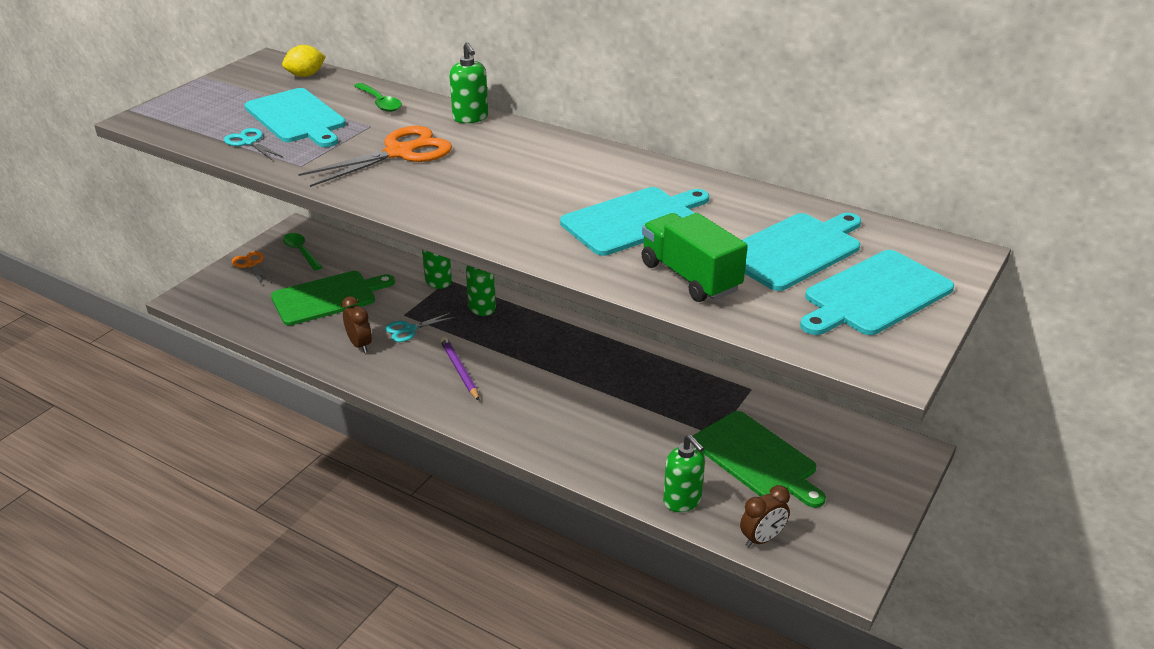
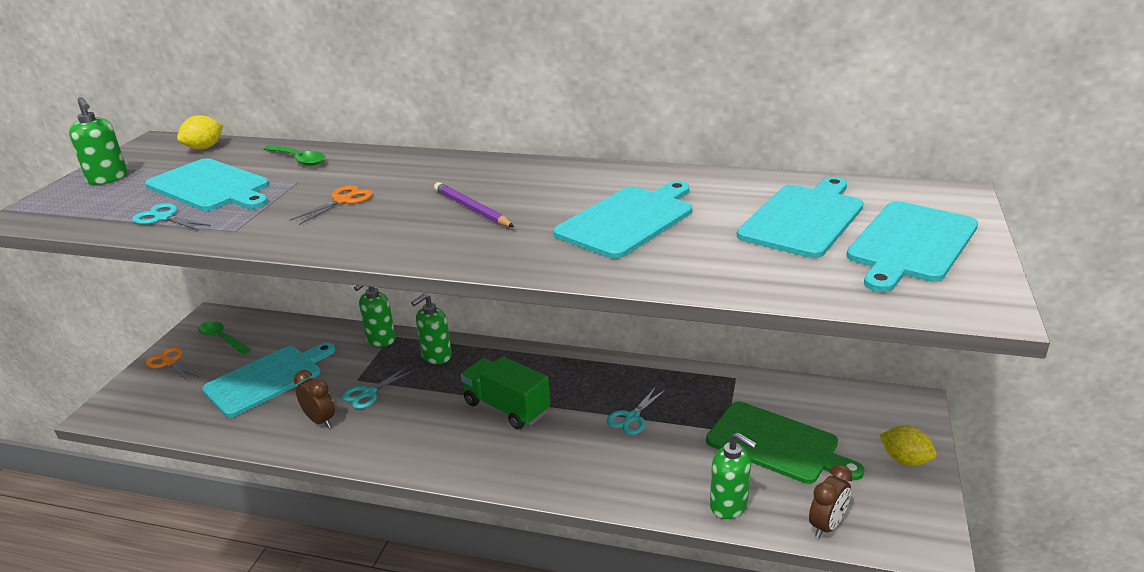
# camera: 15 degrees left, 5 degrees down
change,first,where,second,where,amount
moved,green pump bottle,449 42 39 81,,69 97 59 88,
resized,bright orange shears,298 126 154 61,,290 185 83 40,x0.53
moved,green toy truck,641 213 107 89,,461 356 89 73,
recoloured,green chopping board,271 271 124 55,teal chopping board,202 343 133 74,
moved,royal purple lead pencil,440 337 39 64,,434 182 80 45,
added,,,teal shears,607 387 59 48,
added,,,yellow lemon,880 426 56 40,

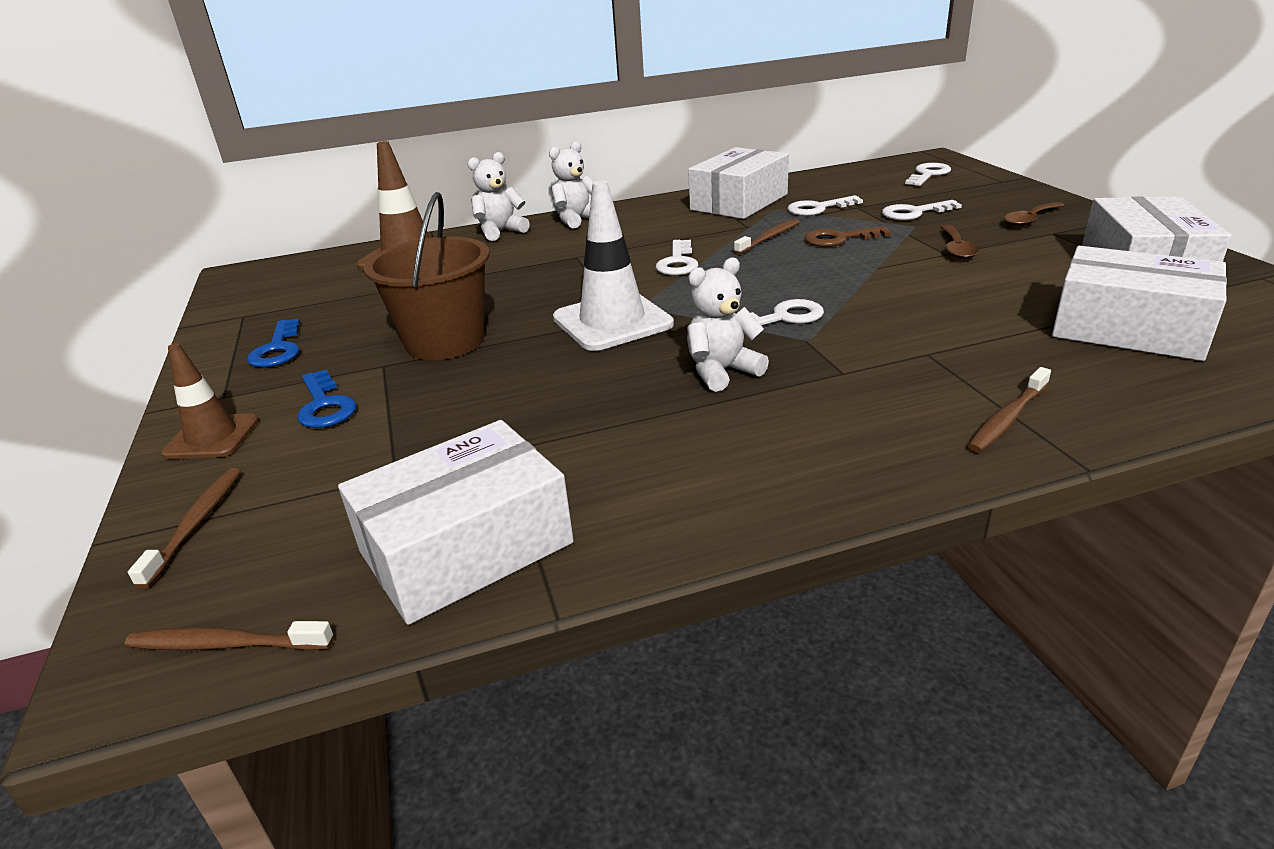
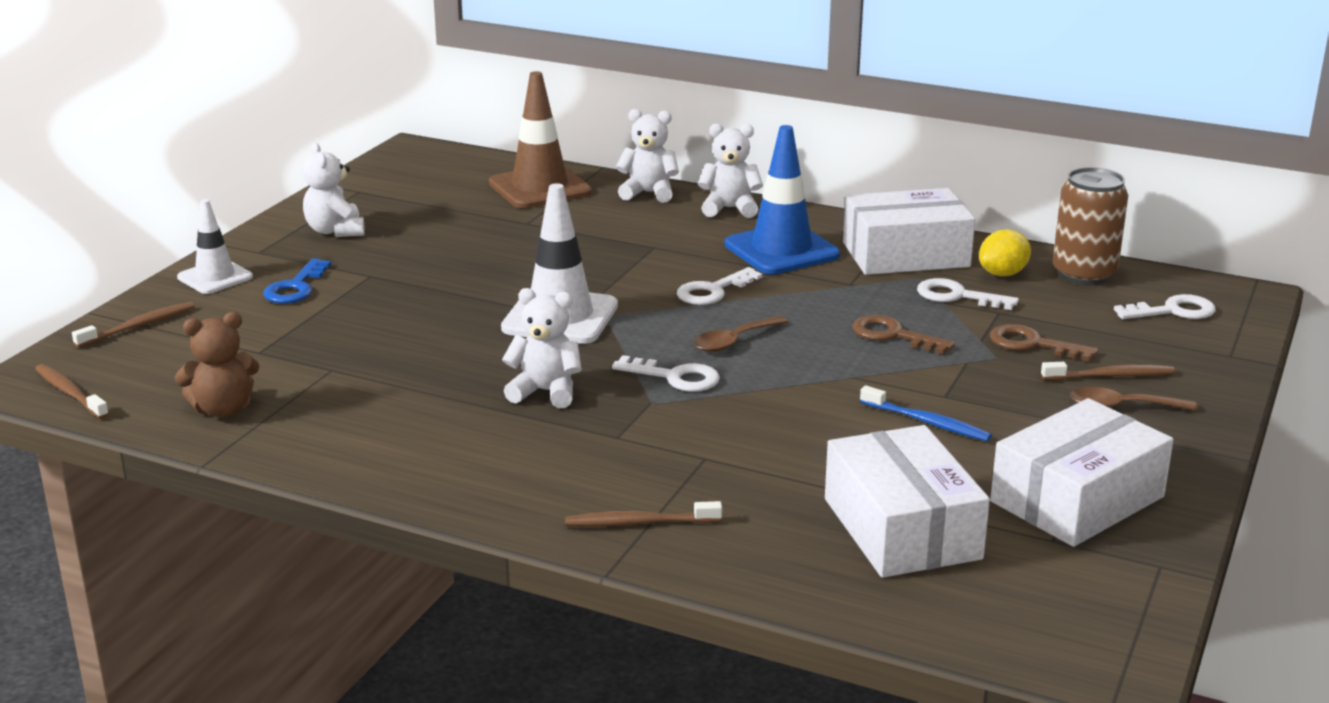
# camera: 40 degrees right, 5 degrees down
change,first,where,second,where,amount
removed,brown bucket,364 192 126 168,,,
recoloured,snow-white door key,882 200 80 20,brown door key,990 324 108 37,
moved,brown toothbrush,734 219 66 36,,1041 362 134 18,
moved,brown teaspoon,940 225 39 34,,694 316 94 36,
replaced,royal blue door key,247 319 53 49,snow-white teddy bear,303 143 62 94,
recoloured,brown traffic cone,161 343 98 116,snow-white traffic cone,177 199 76 95,
replaced,snow-white package,338 420 236 205,brown teddy bear,175 312 85 106,
added,,,royal blue traffic cone,725 125 115 149,
added,,,brown can,1053 167 75 118,
added,,,yellow lemon,979 229 52 47,
added,,,royal blue toothbrush,860 385 132 56,

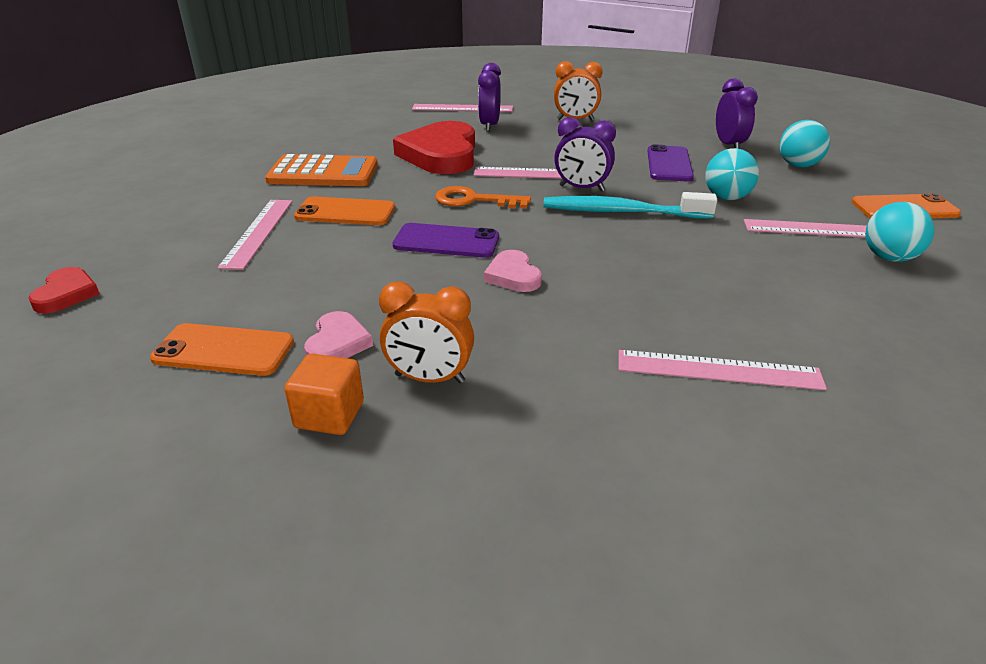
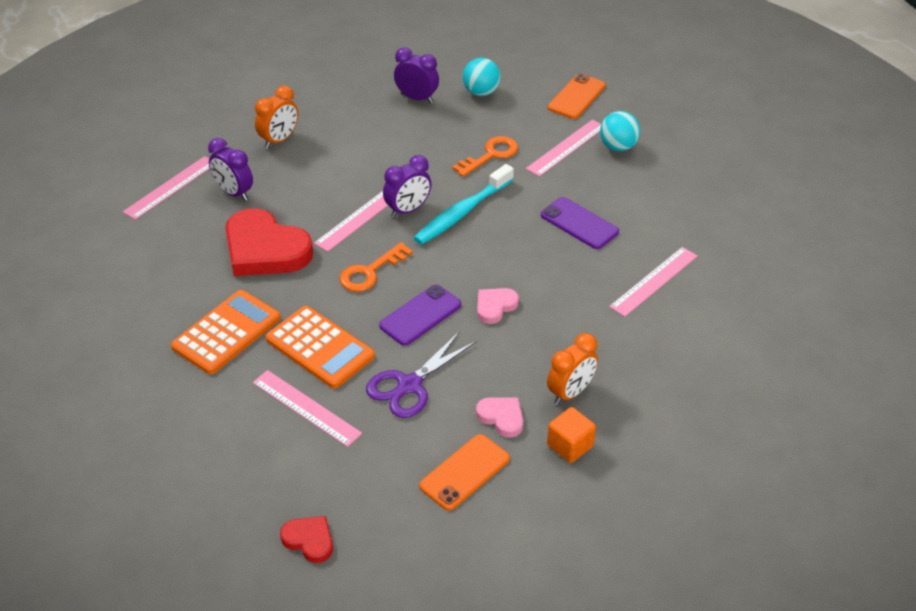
# camera: 55 degrees left, 10 degrees up
change,first,where,second,where,amount
moved,royal purple mobile phone,648 144 46 37,,541 197 78 52,
replaced,teal sphere,705 148 54 52,bright orange door key,452 136 66 41,
replaced,bright orange mobile phone,294 196 101 29,bright orange pocket calculator,265 306 110 83,
turned,pink heart,484 250 58 42,,477 288 42 36,120 degrees clockwise
added,,,royal purple shears,366 332 110 86,

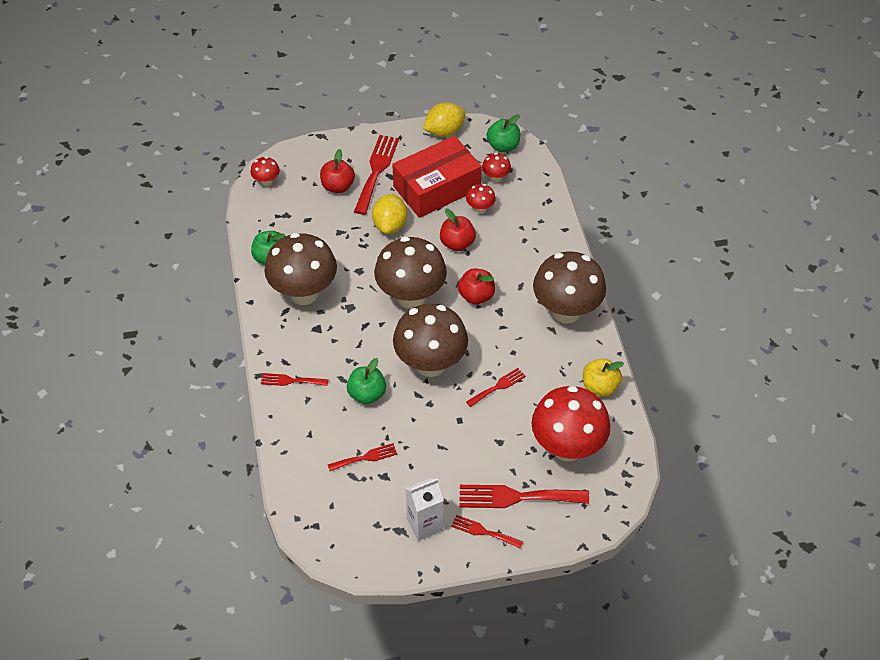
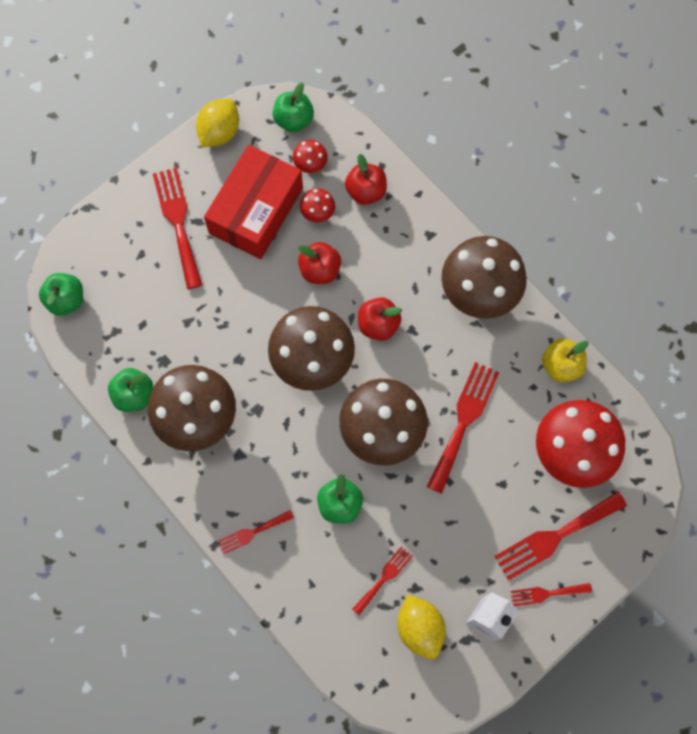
# camera: 30 degrees left, 20 degrees up
change,first,where,second,where,amount
moved,crimson apple,320 149 35 44,,345 154 42 51,
replaced,crimson fungus,250 156 30 31,green apple,39 273 44 43,
moved,yellow lemon,372 194 35 40,,397 594 49 65,
resized,crimson table fork,466 368 60 39,,427 362 72 132,x1.81

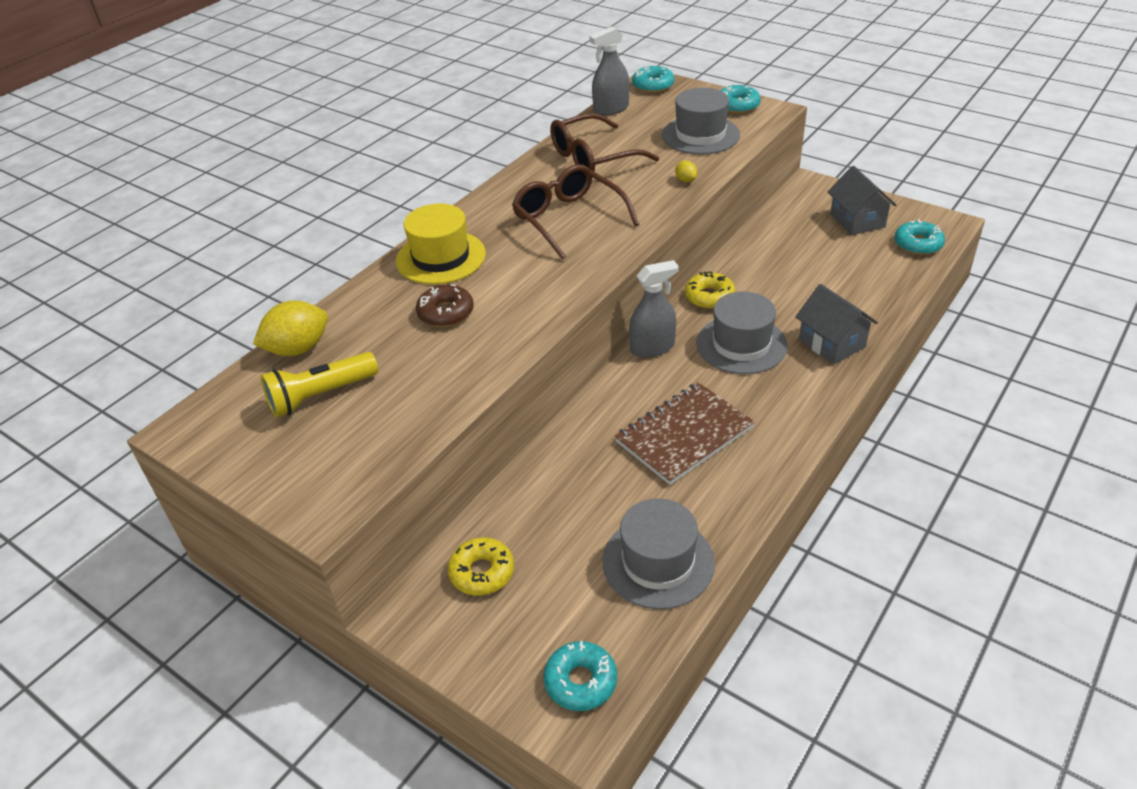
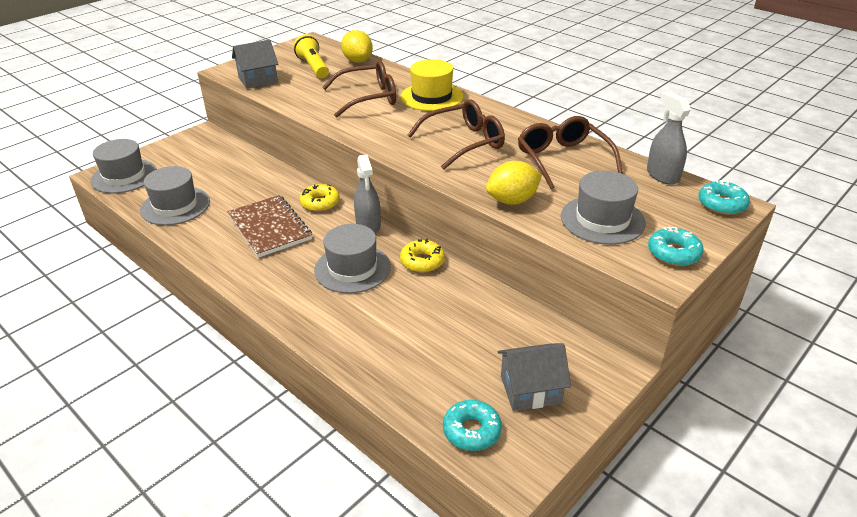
# camera: 95 degrees right, 5 degrees down
change,first,where,second,where,amount
resized,yellow lemon,675 161 22 21,,486 161 56 44,x2.16
replaced,brown donut,416 284 58 43,brown spectacles,322 60 74 58,
moved,gray cottage,795 284 83 80,,232 40 46 49,
moved,yellow donut,448 537 66 58,,299 184 41 28,
replaced,teal donut,544 641 73 70,gray hat,90 139 67 55,

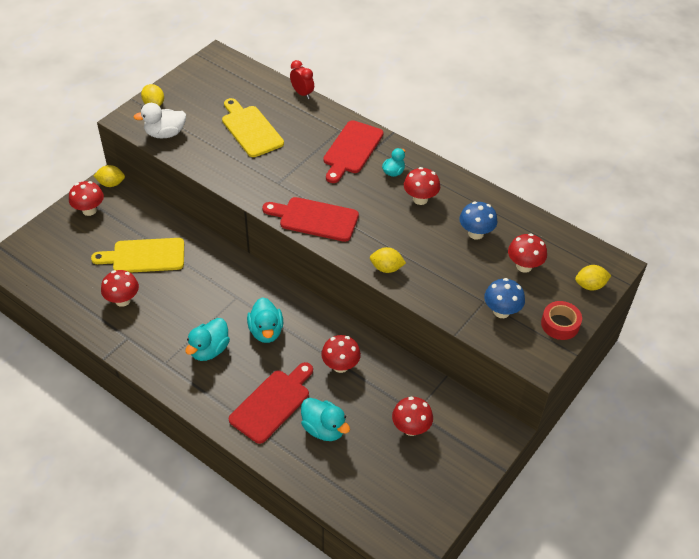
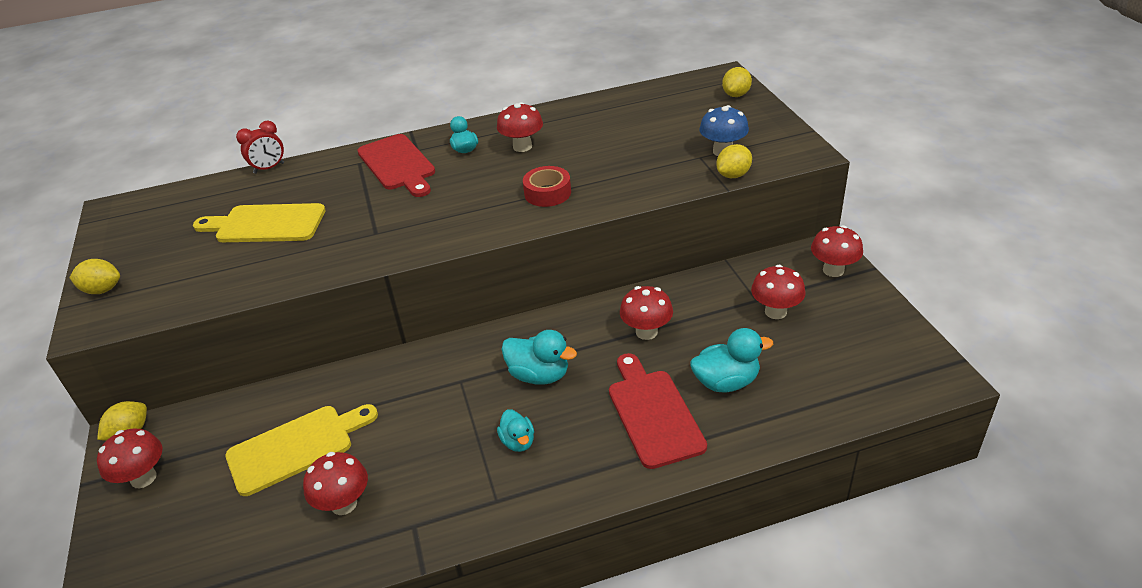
# camera: 50 degrees left, 10 degrees down
change,first,where,second,where,amount
turned,crimson bedside clock,290 60 24 39,,236 121 48 53,150 degrees clockwise
removed,snow-white toy duck,133 103 53 35,,,
removed,crimson chopping board,262 197 97 45,,,
removed,royal blue fungus,459 201 38 39,,,
moved,crimson fungus,508 233 39 40,,811 225 52 52,
turned,yellow chopping board,91 238 93 35,,225 404 153 92,150 degrees counterclockwise
moved,yellow lemon,370 247 36 26,,716 144 36 34,
moved,crimson tape,541 301 41 39,,523 166 48 41,
resized,teal toy duck,185 318 45 43,,497 409 37 43,x0.63

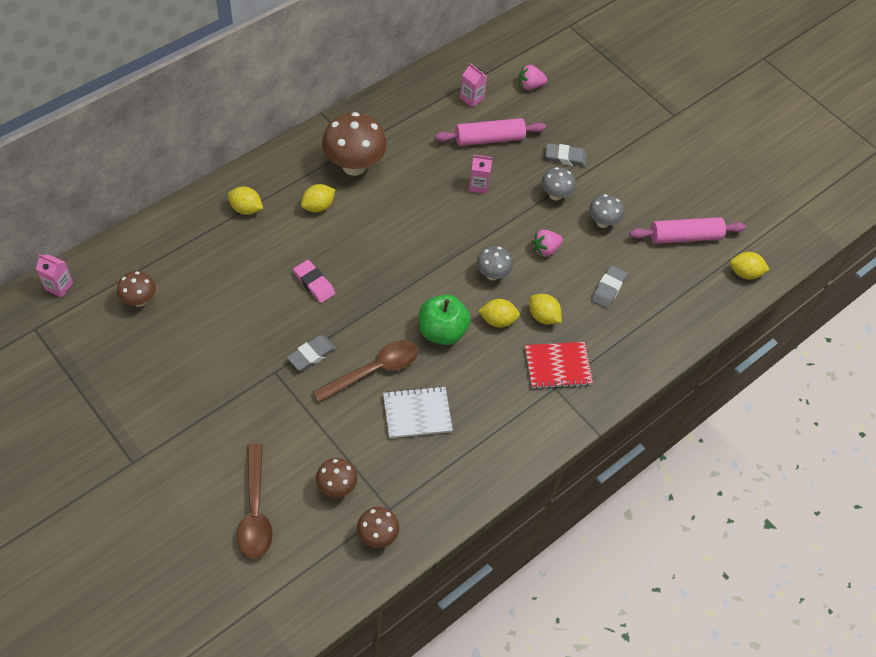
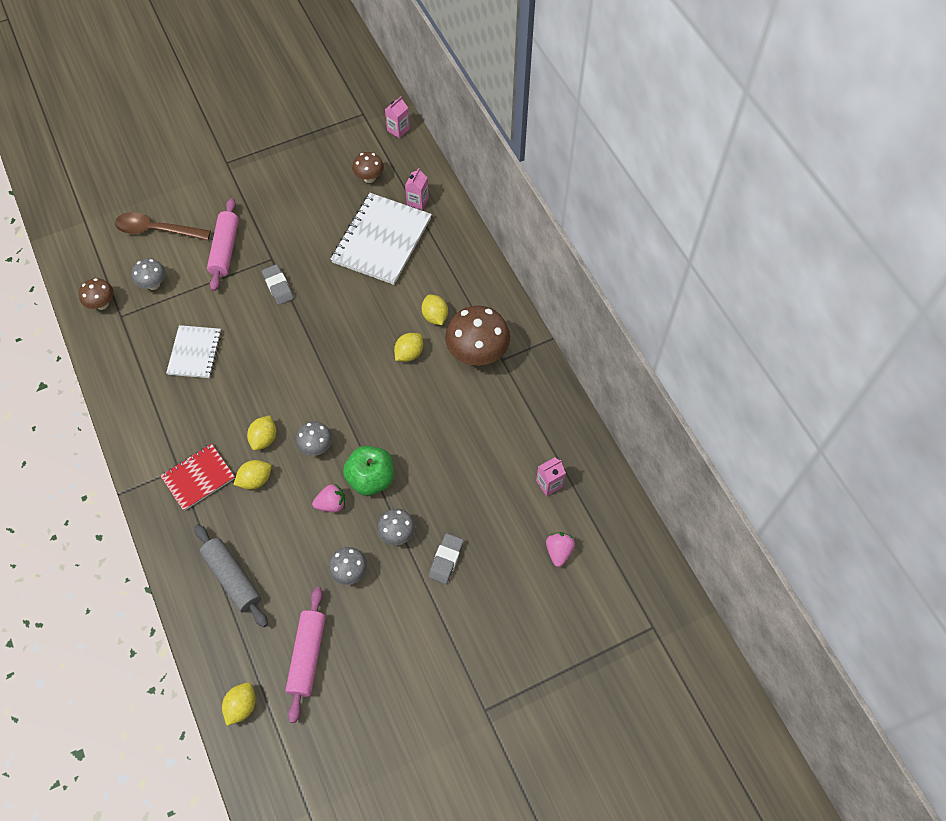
# camera: 110 degrees right, 5 degrees up
change,first,where,second,where,amount
moved,pink pastry roller,435 118 111 28,,207 198 32 93,
moved,pink milk carton,469 155 24 39,,405 168 24 42,
moved,yellow lemon,228 186 35 29,,394 333 29 29,
turned,pink strawberry,532 230 31 27,,312 484 33 28,90 degrees clockwise
removed,pink eraser,293 260 42 43,,,
removed,gray eraser,591 265 36 44,,,
moved,green apple,419 294 52 51,,343 446 51 50,
removed,brown teaspoon,312 340 106 63,,,
turned,crimson notepad,525 342 68 47,,161 444 74 67,45 degrees clockwise
recoloured,brown fungus,316 458 42 40,gray fungus,131 258 35 32,
added,,,snow-white notepad,331 193 101 92,
added,,,gray pastry roller,194 524 74 103,

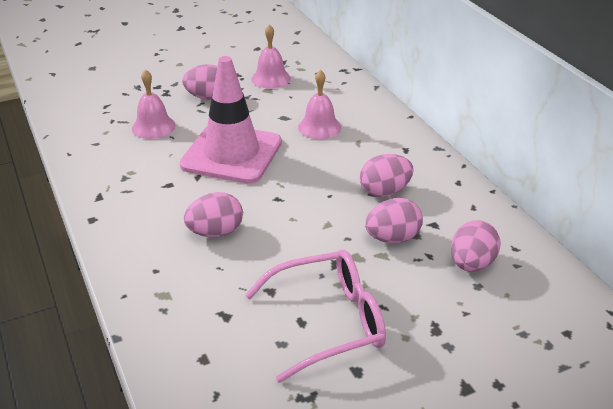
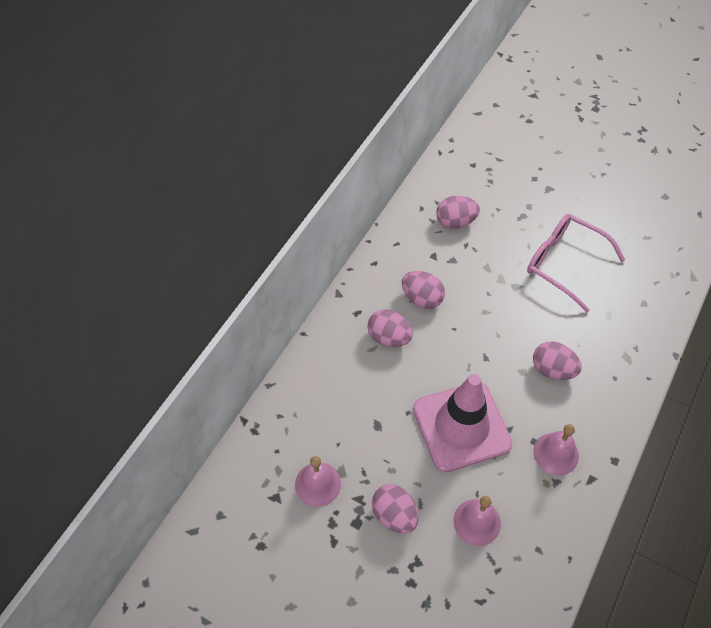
# camera: 125 degrees left, 20 degrees up
change,first,where,second,where,amount
moved,pink school bell,298 70 43 69,,533 424 46 51,
moved,pink egg,365 198 58 45,,368 309 45 38,

